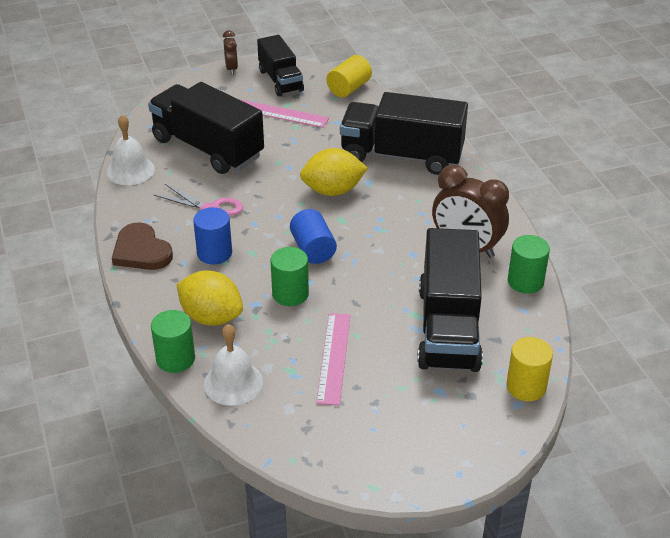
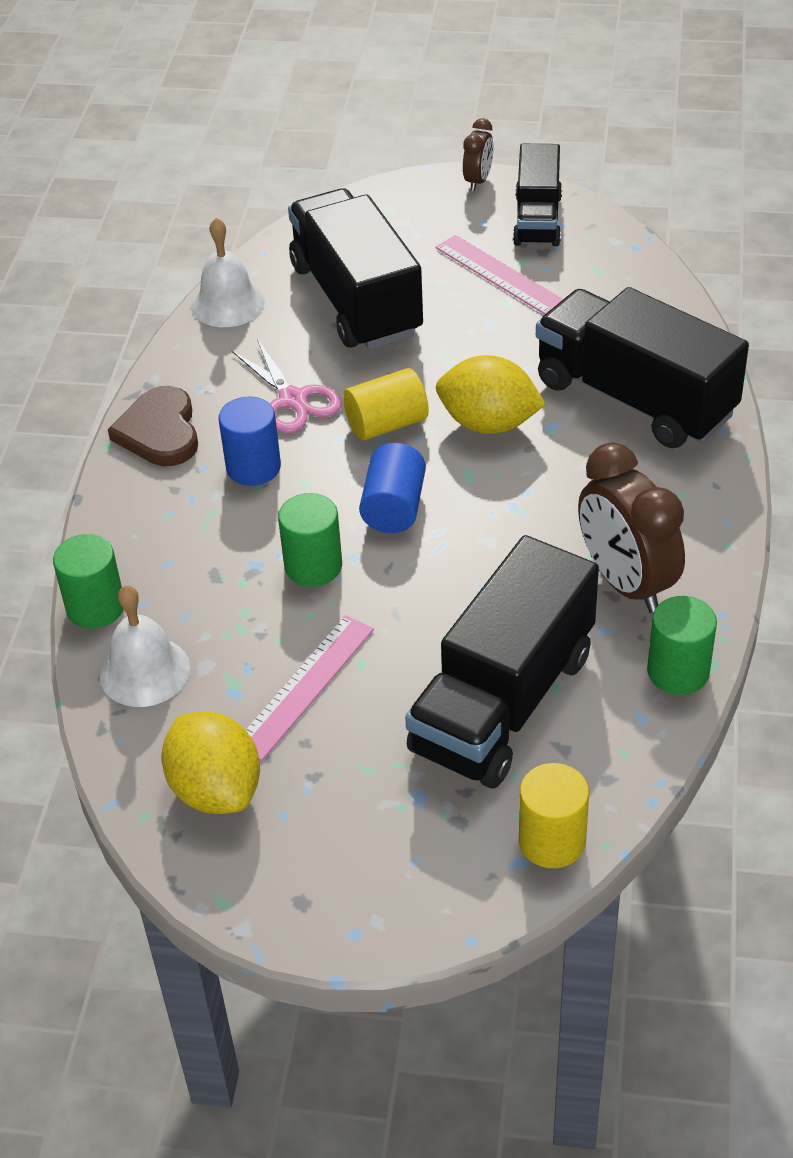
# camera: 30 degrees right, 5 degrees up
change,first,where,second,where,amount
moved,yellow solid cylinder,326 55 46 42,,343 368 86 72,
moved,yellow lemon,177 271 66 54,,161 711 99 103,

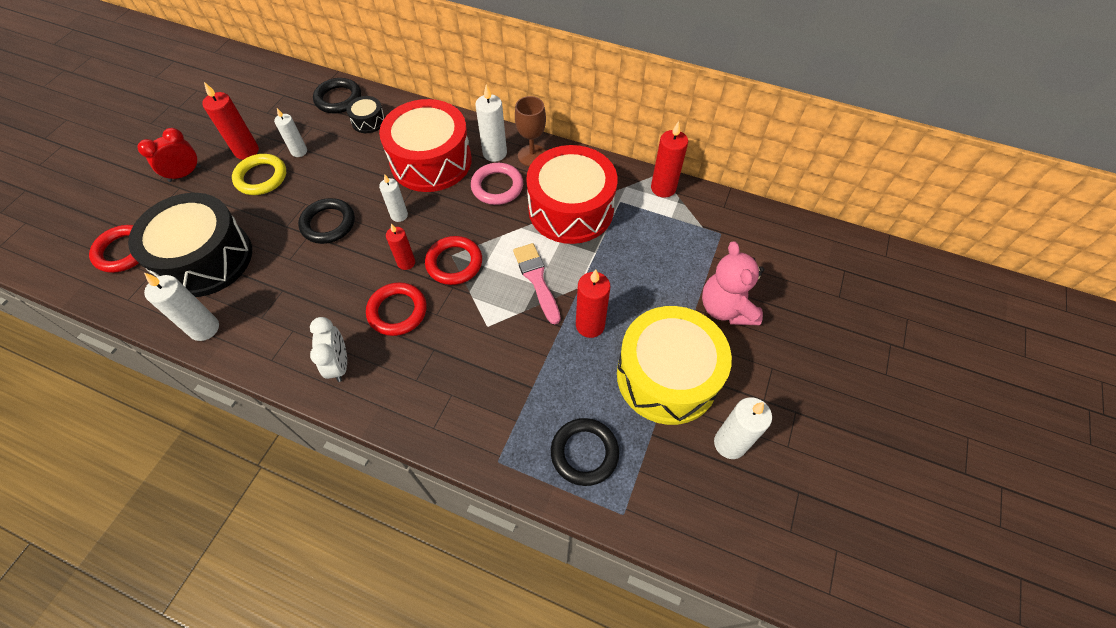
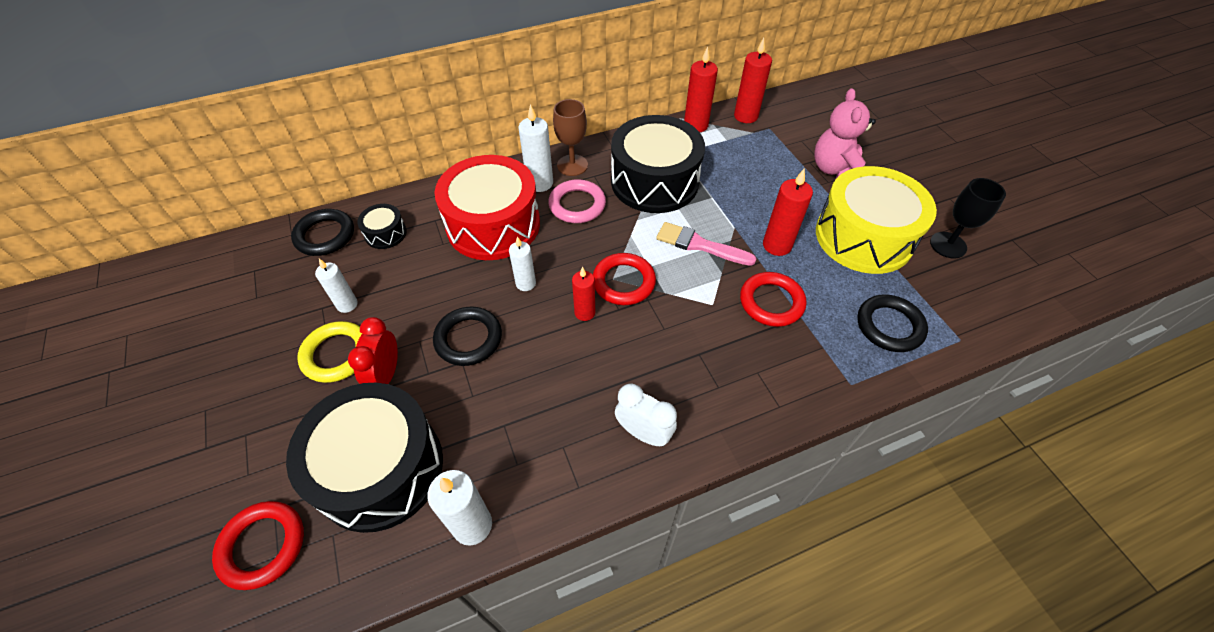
# camera: 45 degrees left, 5 degrees down
change,first,where,second,where,amount
moved,crimson pillar candle,202 82 57 78,,734 38 38 85,
moved,crimson bedside clock,138 128 63 54,,348 317 50 67,
recoloured,crimson toy drum,526 145 92 99,ebony toy drum,611 115 94 98,
turned,pink teddy bear,702 241 62 84,,814 88 62 90,60 degrees clockwise
moved,crimson torus,366 282 61 54,,740 272 67 55,
replaced,snow-white pillar candle,714 397 58 62,ebony goblet,930 178 76 80,

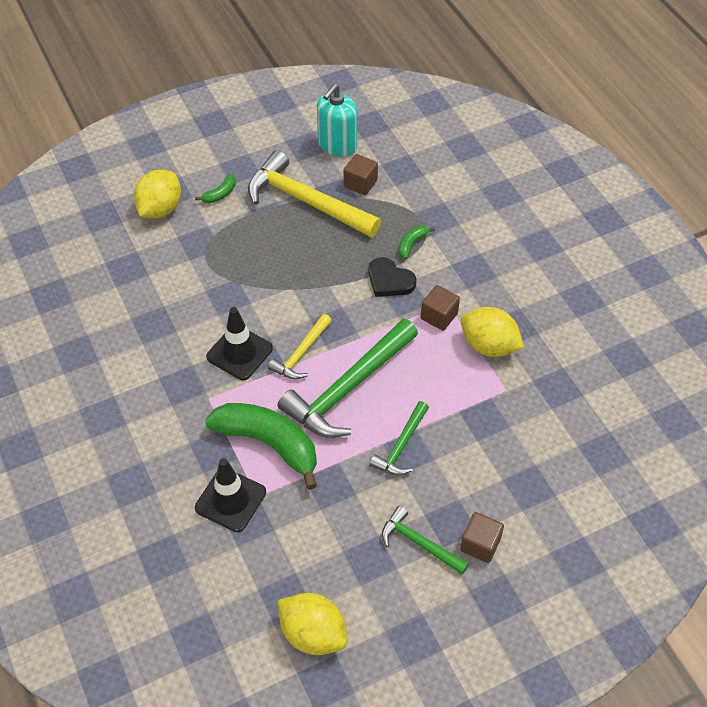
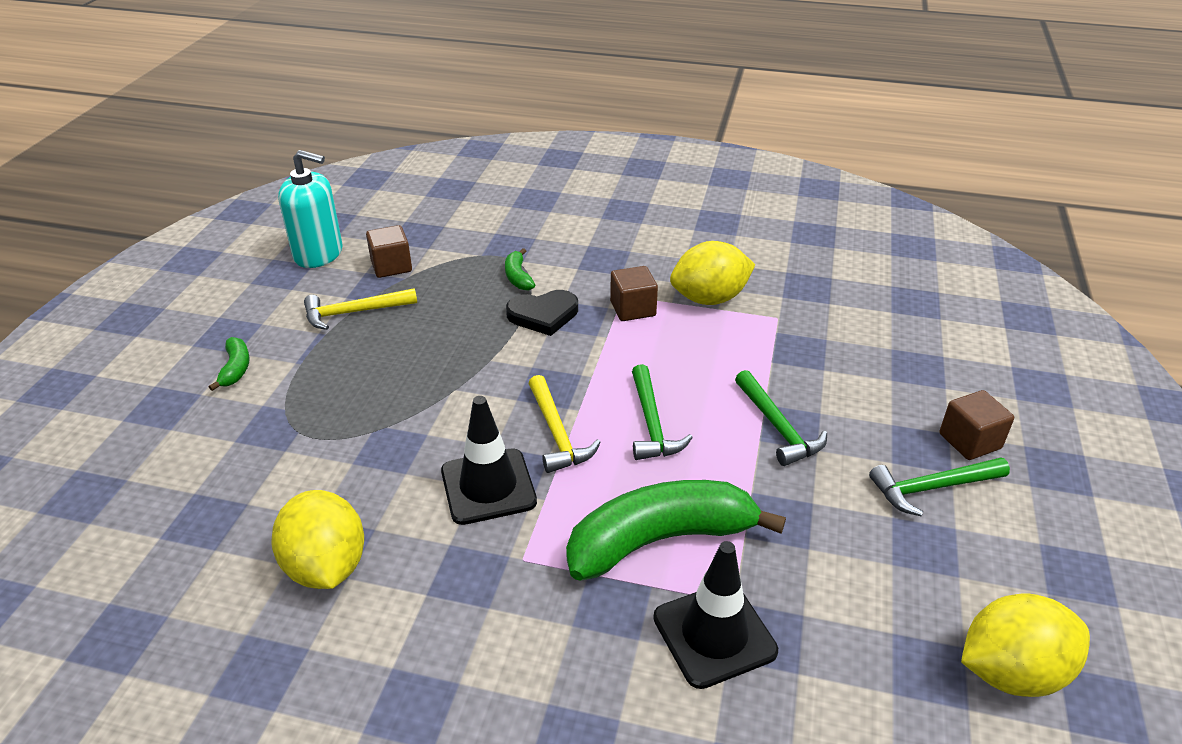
# camera: 50 degrees left, 15 degrees down
change,first,where,second,where,amount
turned,teal pump bottle,317 84 40 73,,278 150 64 118,60 degrees counterclockwise
resized,yellow carpenter's hammer,248 150 133 87,,304 288 113 42,x0.53
moved,yellow lemon,134 170 47 48,,271 490 93 99,
resized,green carpenter's hammer,278 319 140 119,,632 364 61 96,x0.53

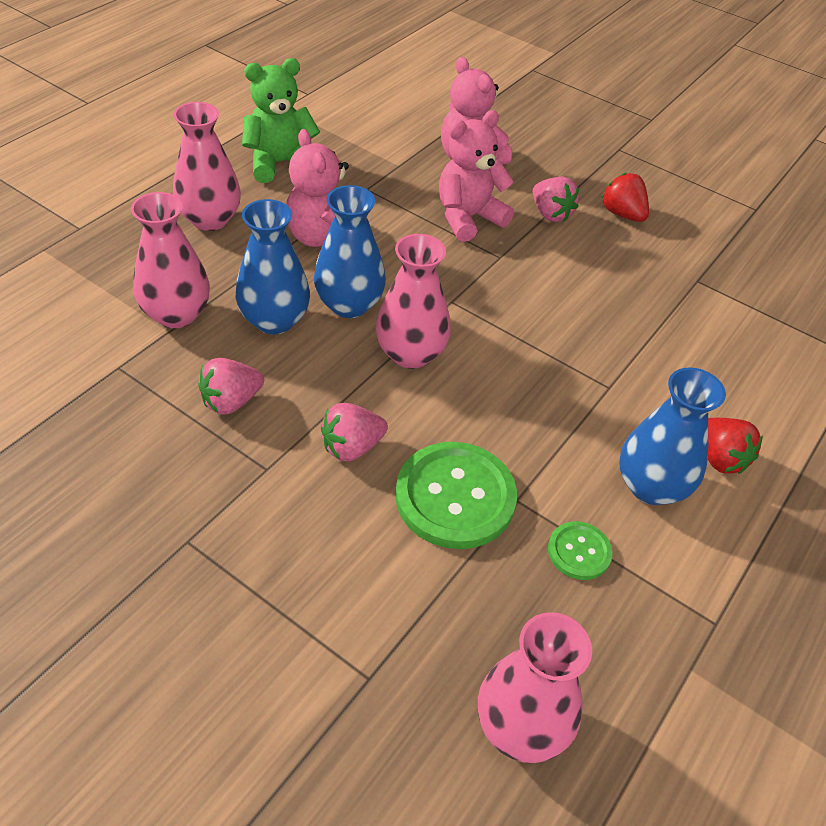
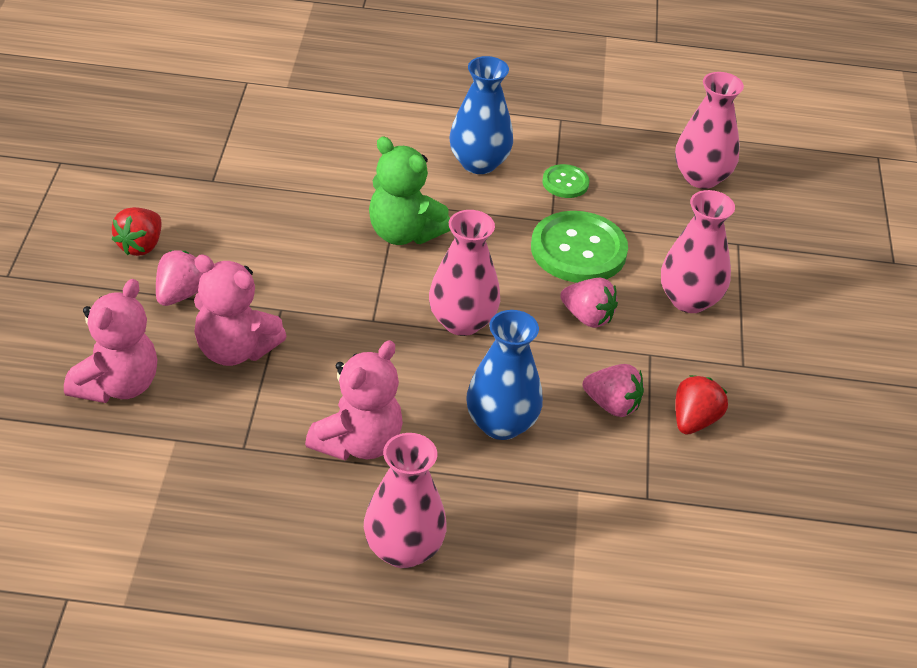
# camera: 120 degrees left, 5 degrees down
change,first,where,second,where,amount
moved,green teddy bear,242 58 78 125,,369 137 81 108,
removed,royal blue vase,314 185 72 133,,,
moved,pink vase,131 192 79 136,,661 190 74 123,
moved,crimson strawberry,708 418 55 56,,675 375 53 60,

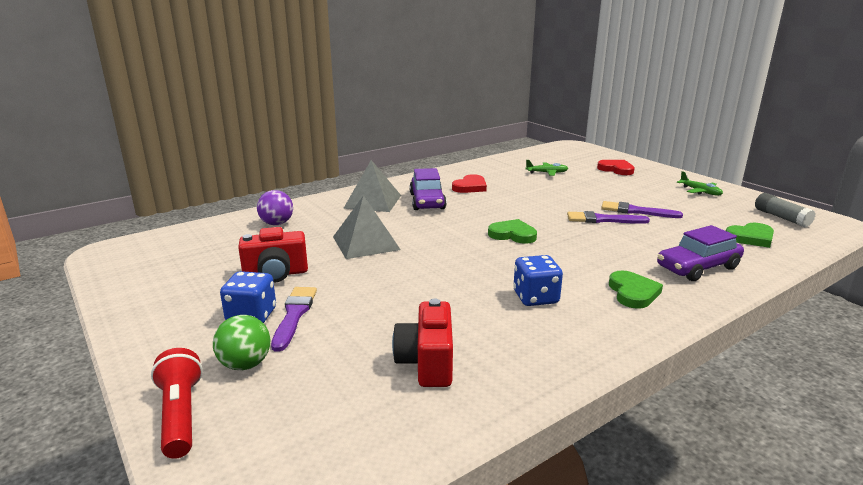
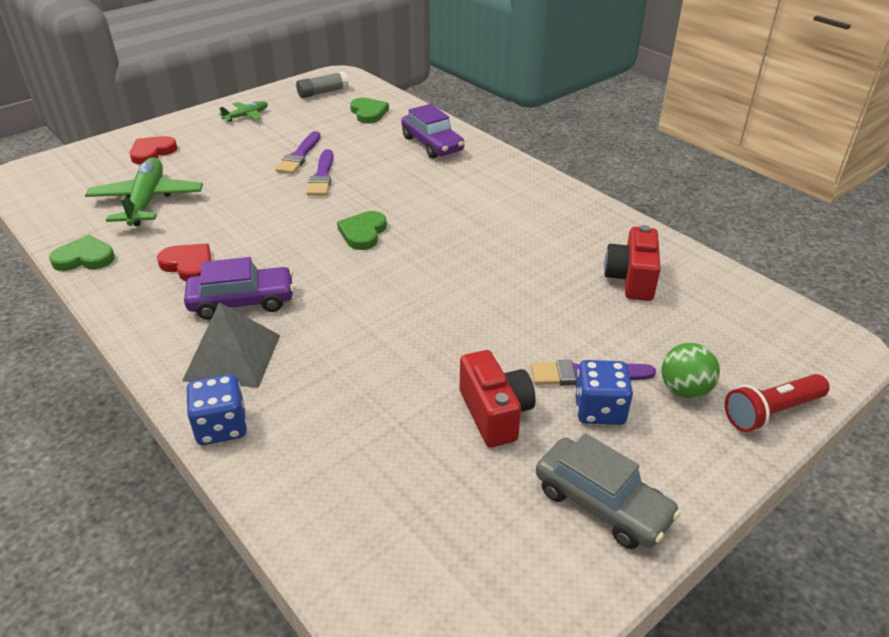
# camera: 95 degrees left, 15 degrees up
change,first,where,second,where,amount
resized,green aeroplane,525 160 44 16,,85 157 118 69,x1.96
removed,royal purple sphere,257 190 36 35,,,
removed,gray pyramid,333 195 68 64,,,
moved,royal blue die,513 255 50 51,,186 374 61 71,
moved,green heart,609 270 54 39,,49 235 66 36,
turned,crimson photo camera,392 299 61 88,,604 225 57 76,105 degrees clockwise
added,,,gray car,536 433 145 116,

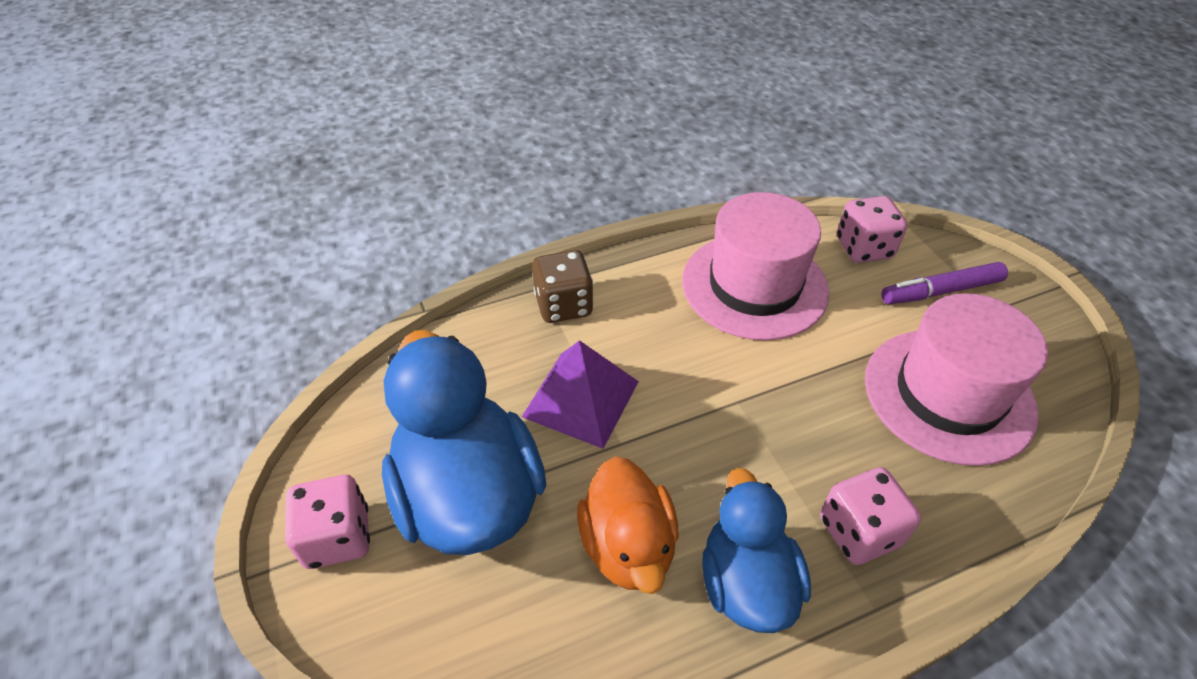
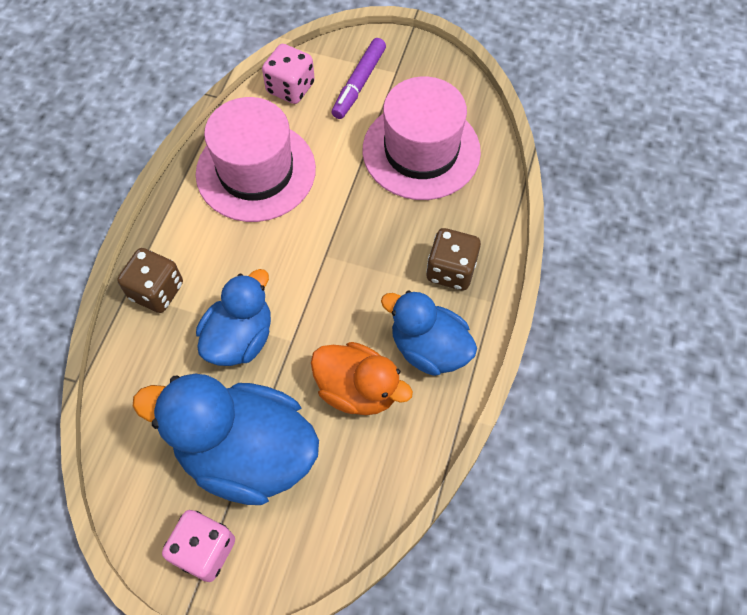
# camera: 50 degrees left, 15 degrees up
change,first,where,second,where,amount
replaced,royal purple pyramid,522 340 117 109,royal blue toy duck,196 269 75 97,
recoloured,pink die,820 467 101 98,brown die,426 228 55 62,

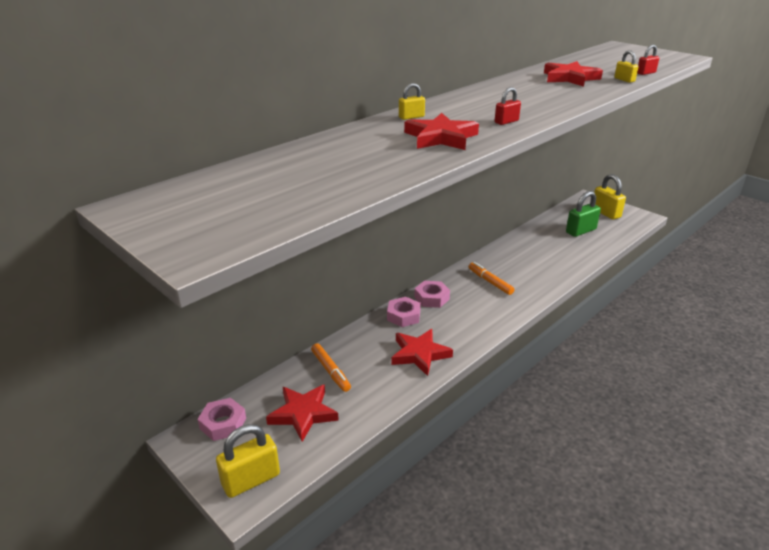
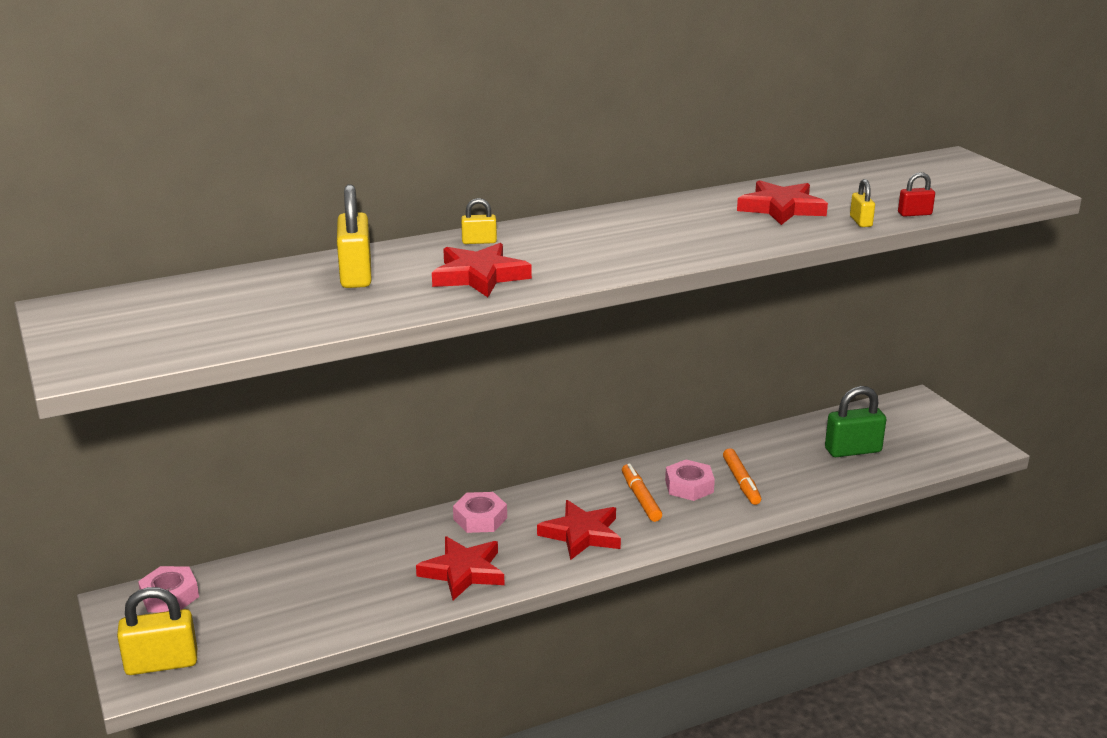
# camera: 20 degrees right, 5 degrees down
change,first,where,second,where,amount
removed,crimson small lock,495 87 26 38,,,
moved,yellow small lock,594 174 32 46,,337 184 34 104,
moved,pink hexagon nut,414 281 36 27,,665 460 50 41,
moved,bright orange marker,311 343 40 49,,723 448 38 57,
moved,crimson star,266 384 73 58,,537 500 84 60,

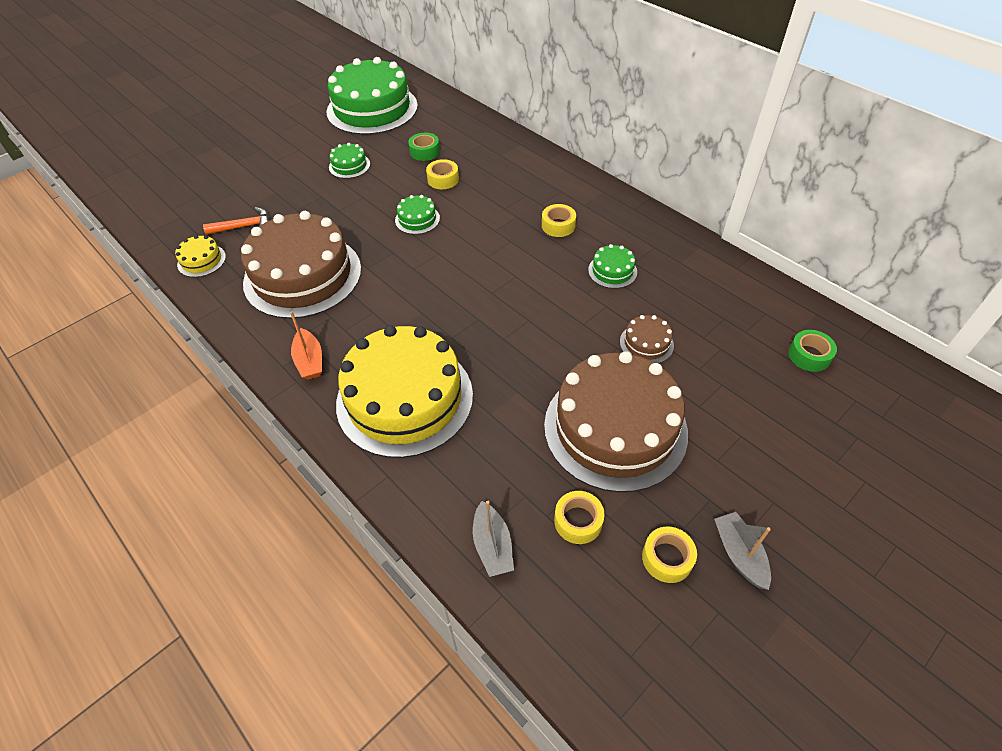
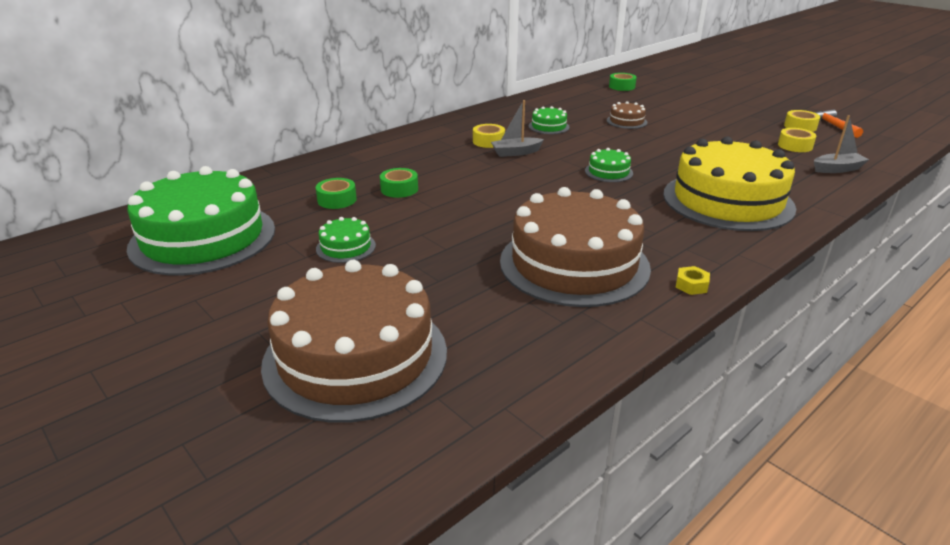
# camera: 90 degrees left, 20 degrees down
change,first,where,second,where,amount
recoloured,yellow tape,426 159 33 30,green tape,380 168 38 30,
moved,green cake,395 195 45 39,,585 148 48 34,
moved,bright orange carpenter's hammer,203 207 66 28,,815 109 48 29,
removed,yellow cake,175 235 51 42,,,
removed,bright orange sailboat,290 311 32 69,,,
moved,brown cake,544 351 144 141,,261 260 186 163,
moved,gray sailboat,714 512 57 78,,491 100 53 57,
added,,,yellow hexagon nut,676 266 34 29,

